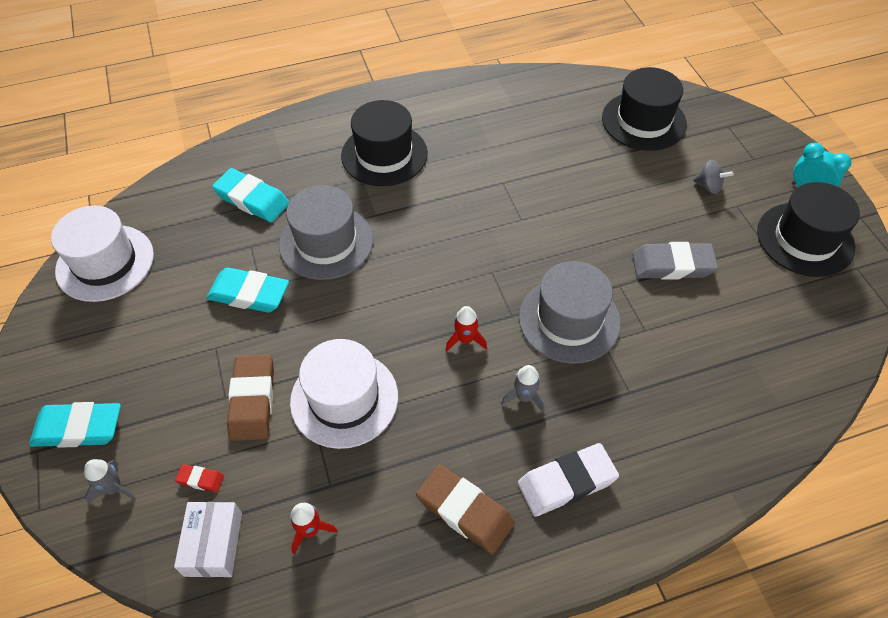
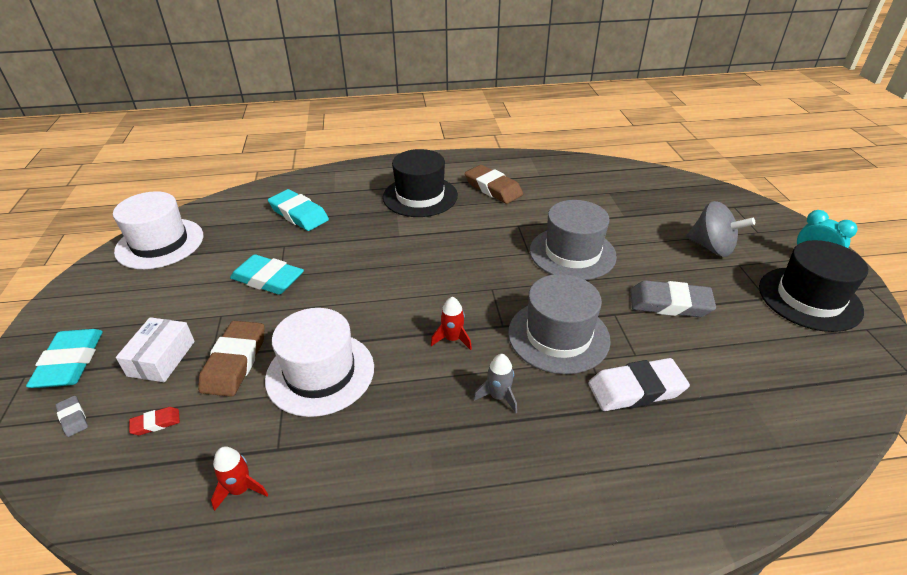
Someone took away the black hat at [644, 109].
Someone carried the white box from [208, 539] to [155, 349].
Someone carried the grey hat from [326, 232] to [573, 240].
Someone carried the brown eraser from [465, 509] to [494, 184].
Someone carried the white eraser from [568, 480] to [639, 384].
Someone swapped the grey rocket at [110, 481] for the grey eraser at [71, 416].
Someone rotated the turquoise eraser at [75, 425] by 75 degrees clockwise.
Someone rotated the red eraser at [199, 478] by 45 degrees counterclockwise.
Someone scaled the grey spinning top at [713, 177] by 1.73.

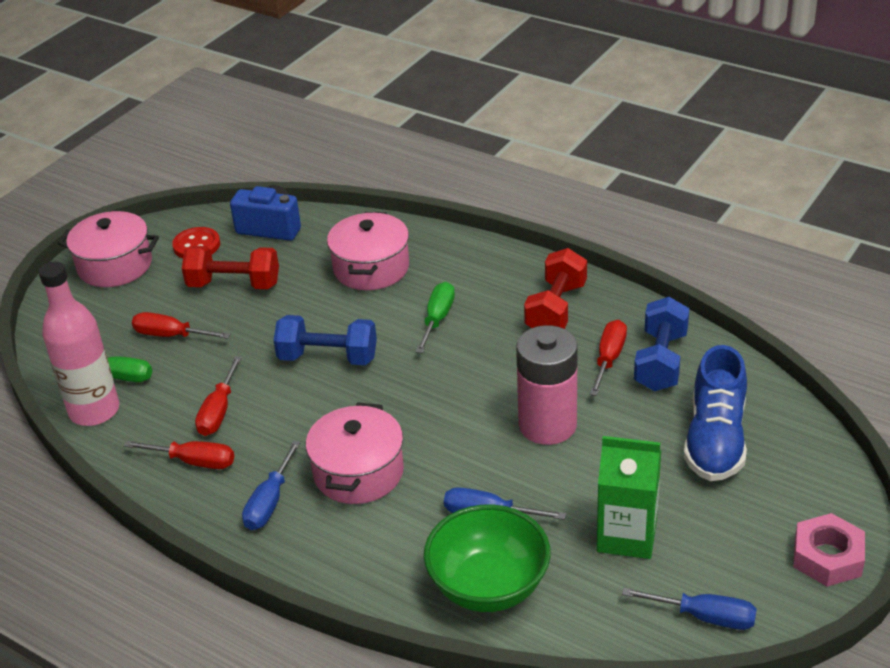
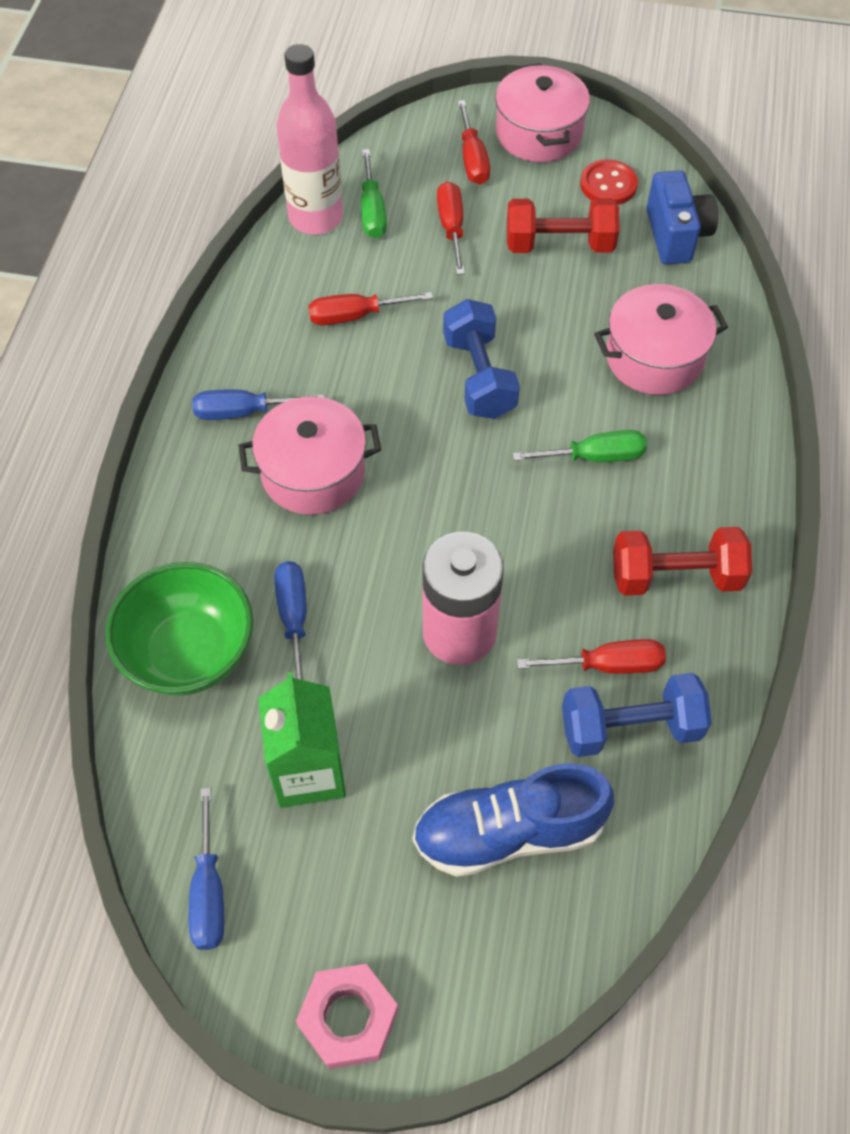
Someone carried the red screwdriver from [178, 455] to [473, 142].
Someone rotated the red dumbbell at [230, 267] by 75 degrees counterclockwise.

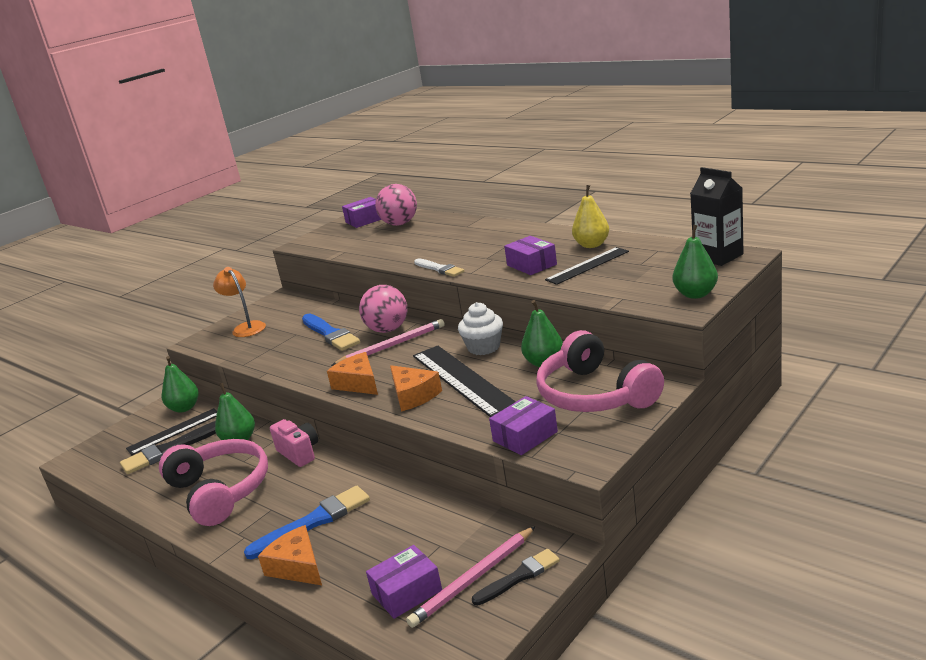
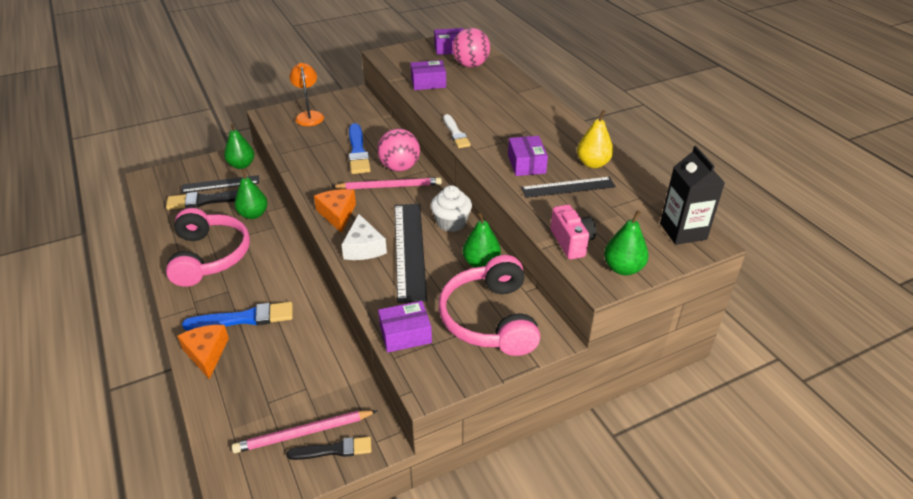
Someone carried the pink camera from [294, 443] to [573, 231].
Someone carried the purple box from [404, 582] to [428, 75].
Someone repainted the orange cheese at [416, 388], which became the white cheese at [364, 237].

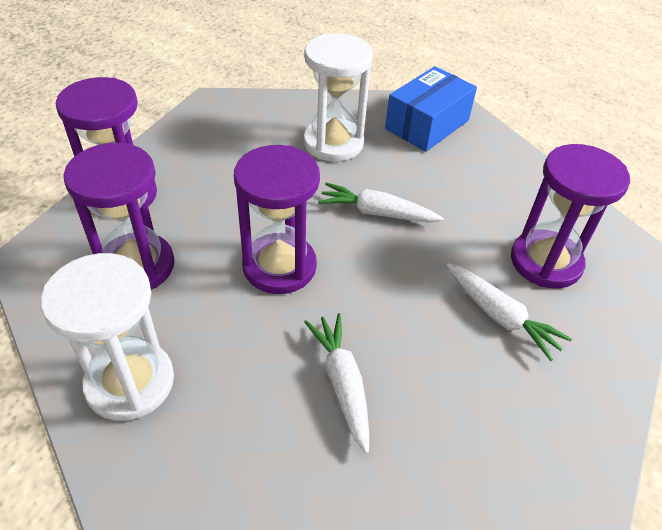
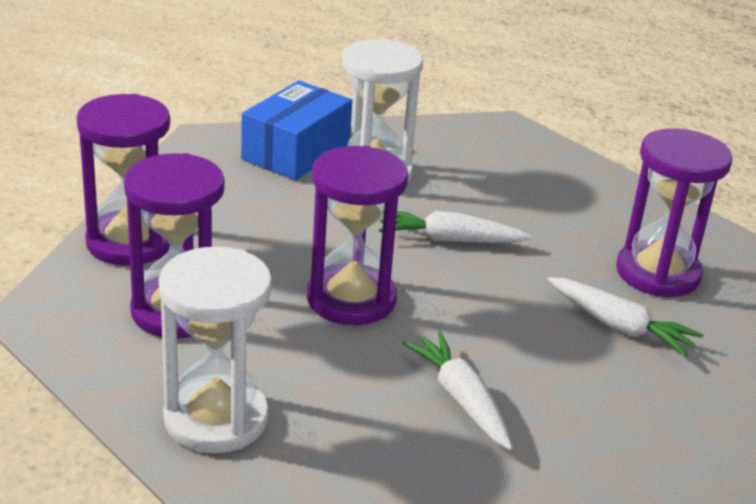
Someone carried the blue box from [431, 109] to [296, 130].

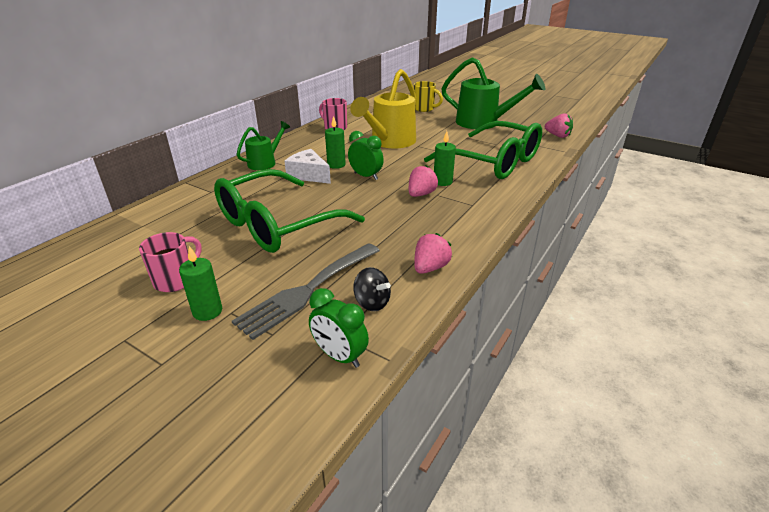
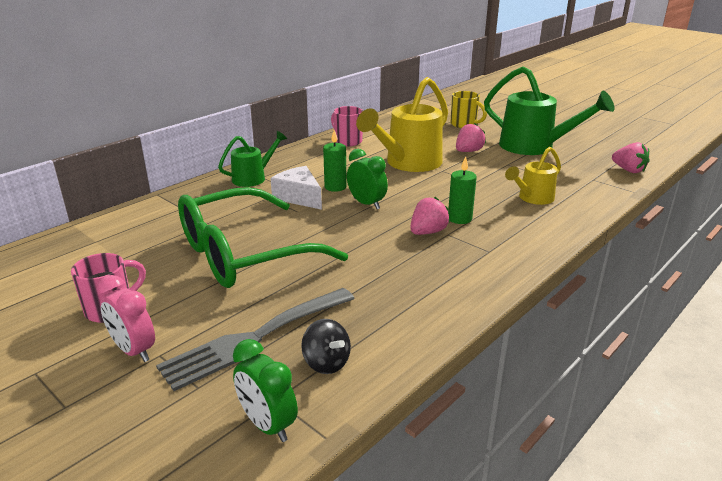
Someone carried the pink strawberry from [433, 253] to [471, 137].
Someone swapped the green candle at [200, 283] for the pink clock at [126, 318].
Someone swapped the green glasses at [483, 150] for the yellow watering can at [533, 176].

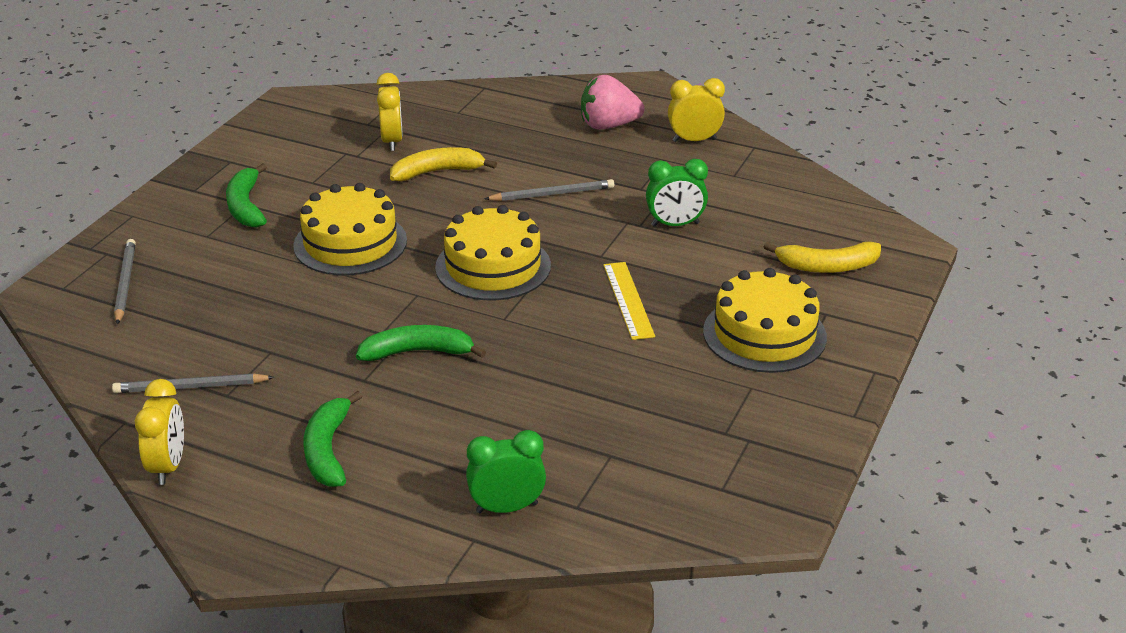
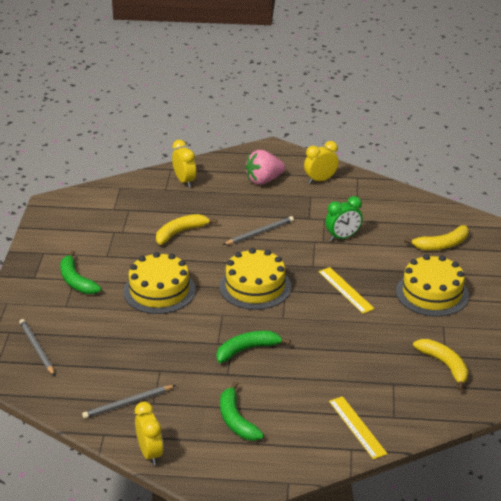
Someone put down the yellow banana at [440, 365].
Someone carried the yellow clock from [390, 112] to [184, 163].
Someone swapped the green clock at [506, 471] for the yellow ruler at [358, 427].

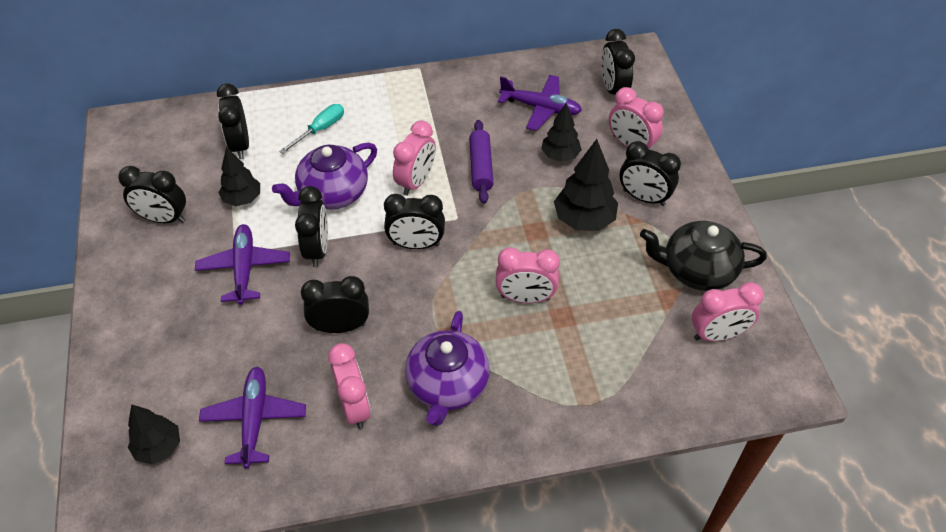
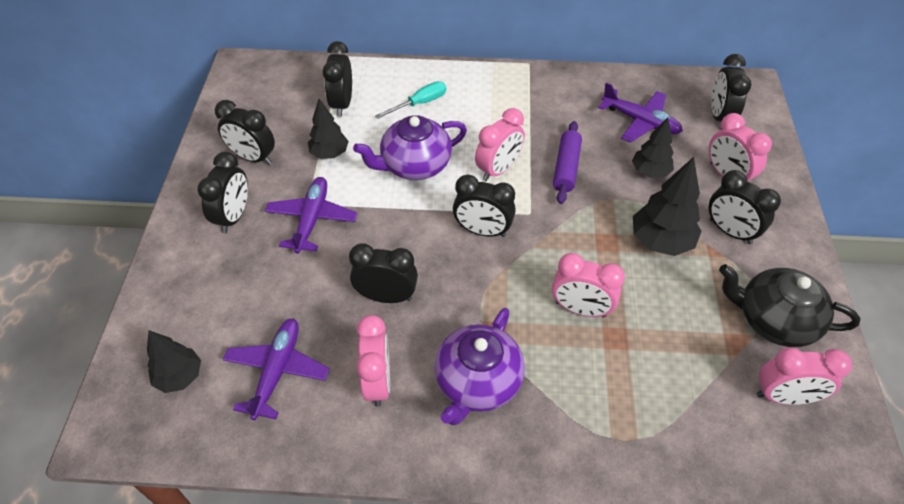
Someone carried the black clock from [311, 226] to [222, 192].

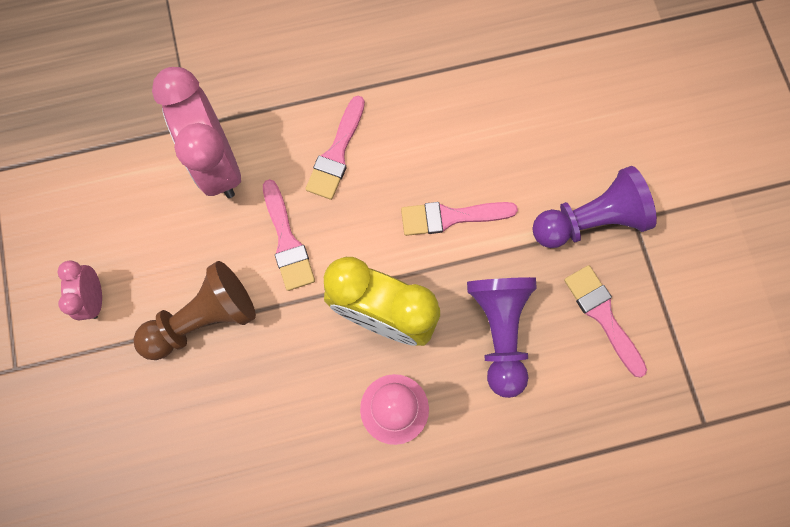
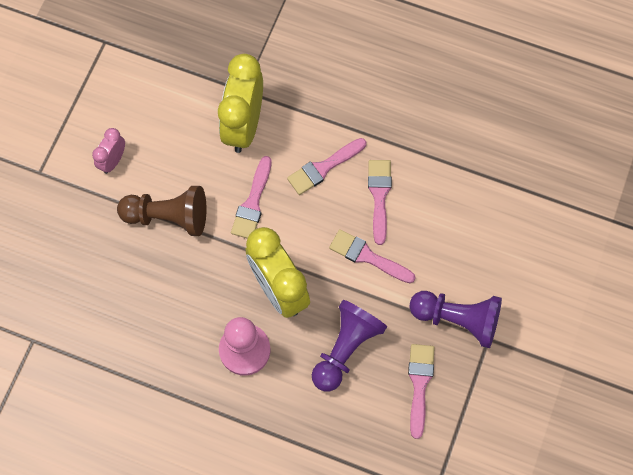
Someone put down the pink brush at [380, 202].
Someone repainted the pink clock at [196, 132], which became the yellow clock at [240, 103].

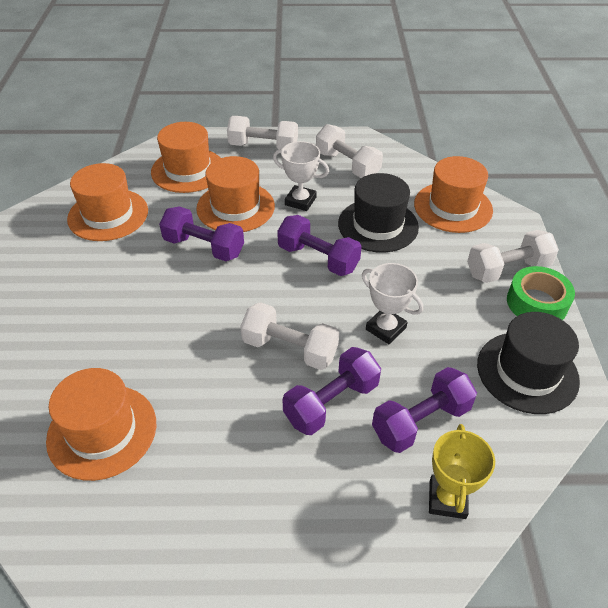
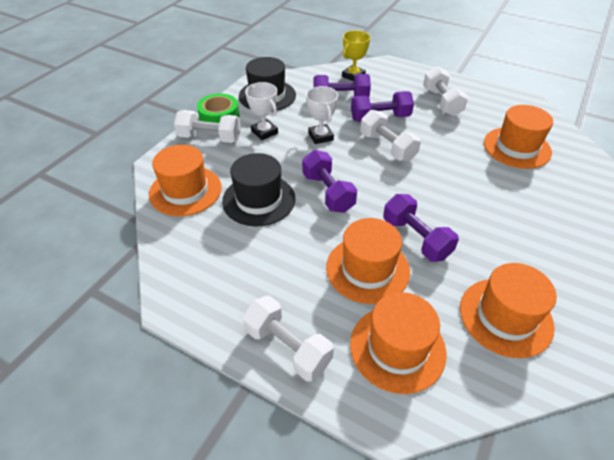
Someone carried the white trophy from [301, 176] to [261, 111].
Someone carried the white dumbbell from [349, 151] to [445, 91].

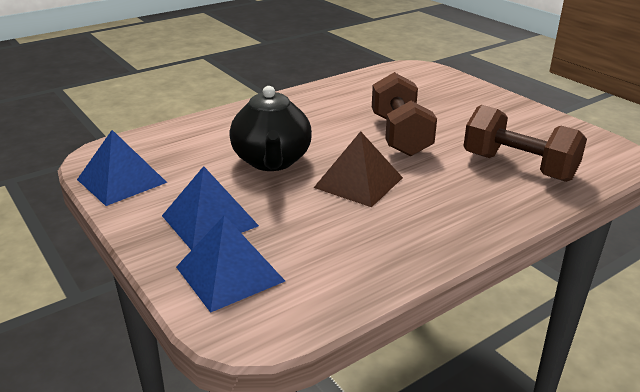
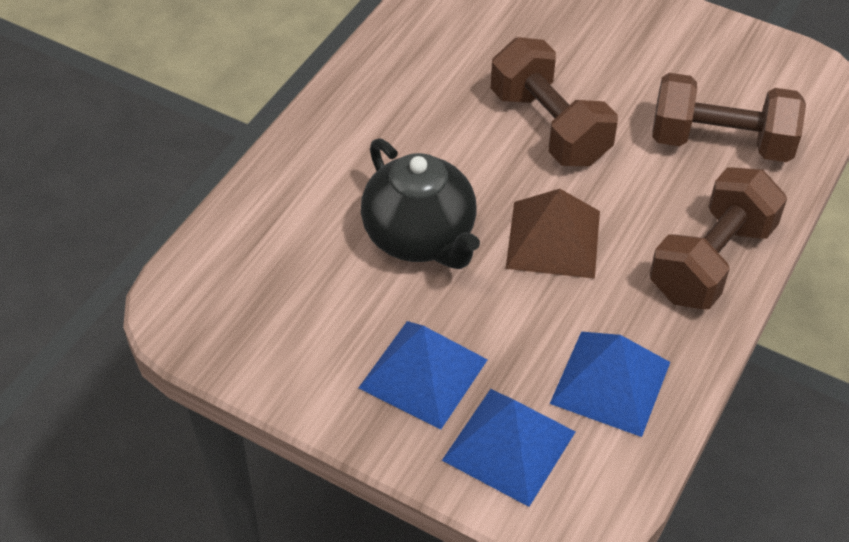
Someone put down the brown dumbbell at [718, 238].
Someone carried the blue pyramid from [122, 168] to [610, 384].

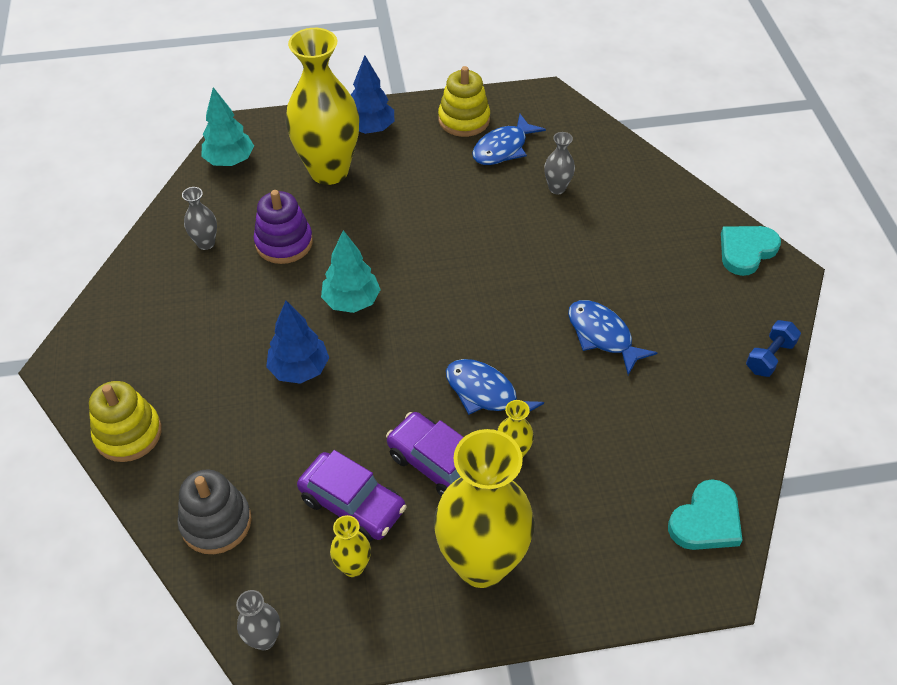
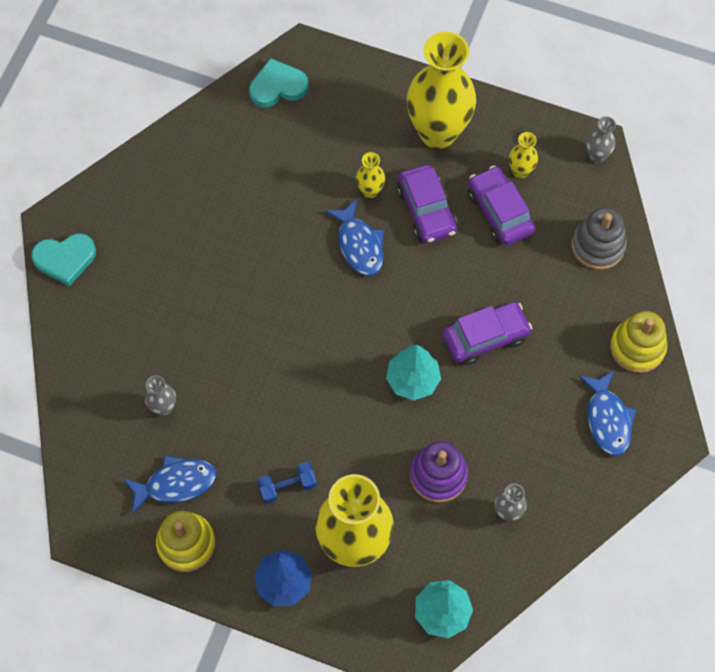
Someone carried the blue fish from [612, 337] to [607, 413].
Someone carried the blue dumbbell from [773, 348] to [287, 483].
Someone swapped the blue tree at [297, 342] for the purple car at [487, 333].

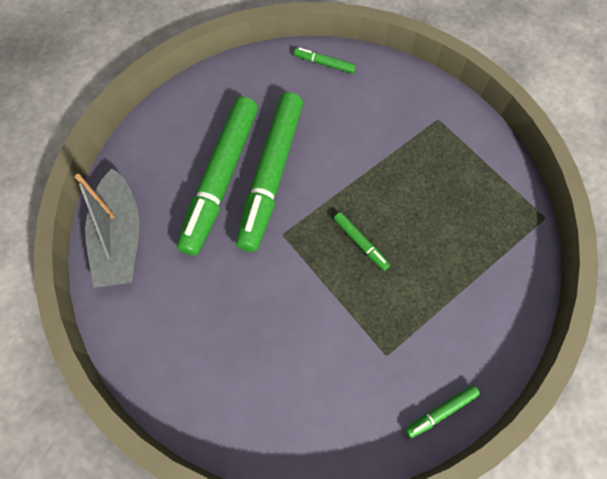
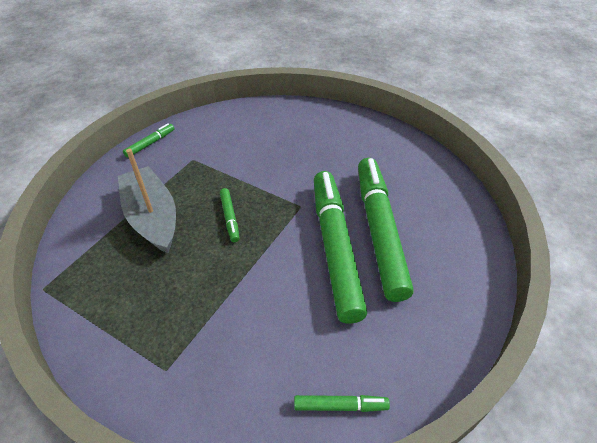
Someone carried the grey boat from [107, 228] to [147, 201].
Someone rotated the green marker at [362, 241] by 135 degrees counterclockwise.

